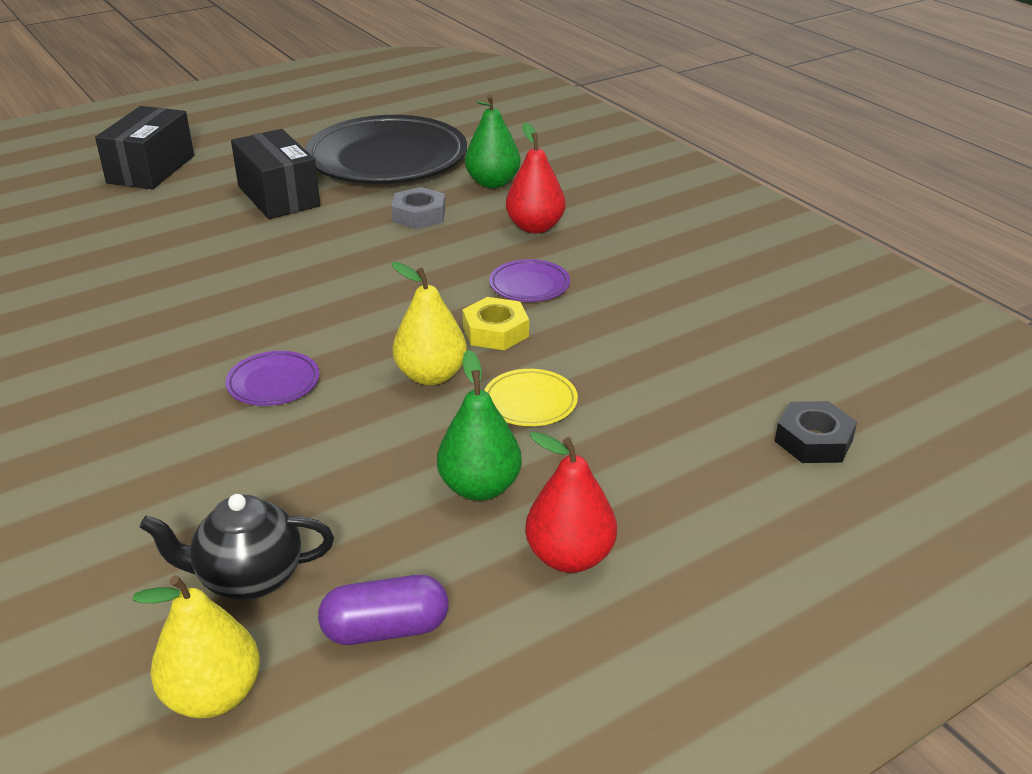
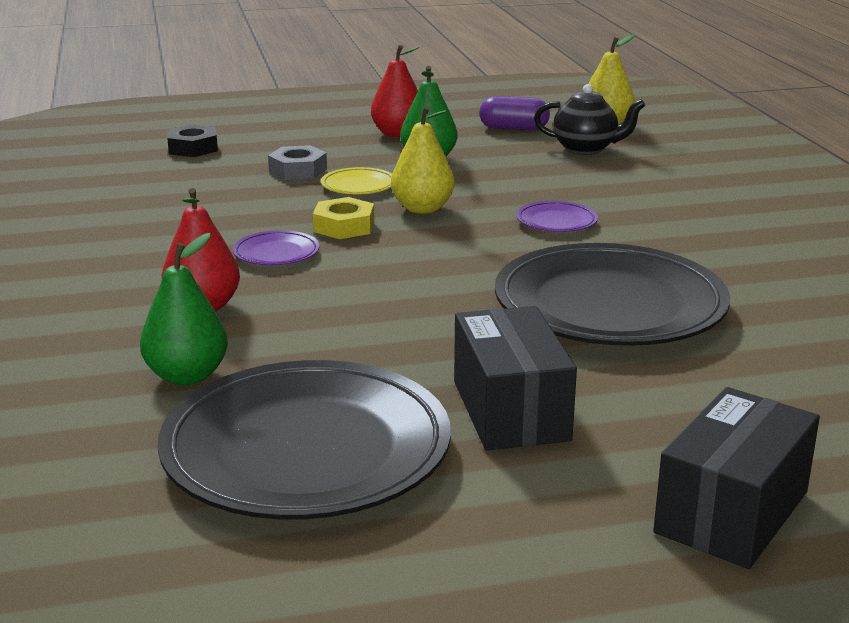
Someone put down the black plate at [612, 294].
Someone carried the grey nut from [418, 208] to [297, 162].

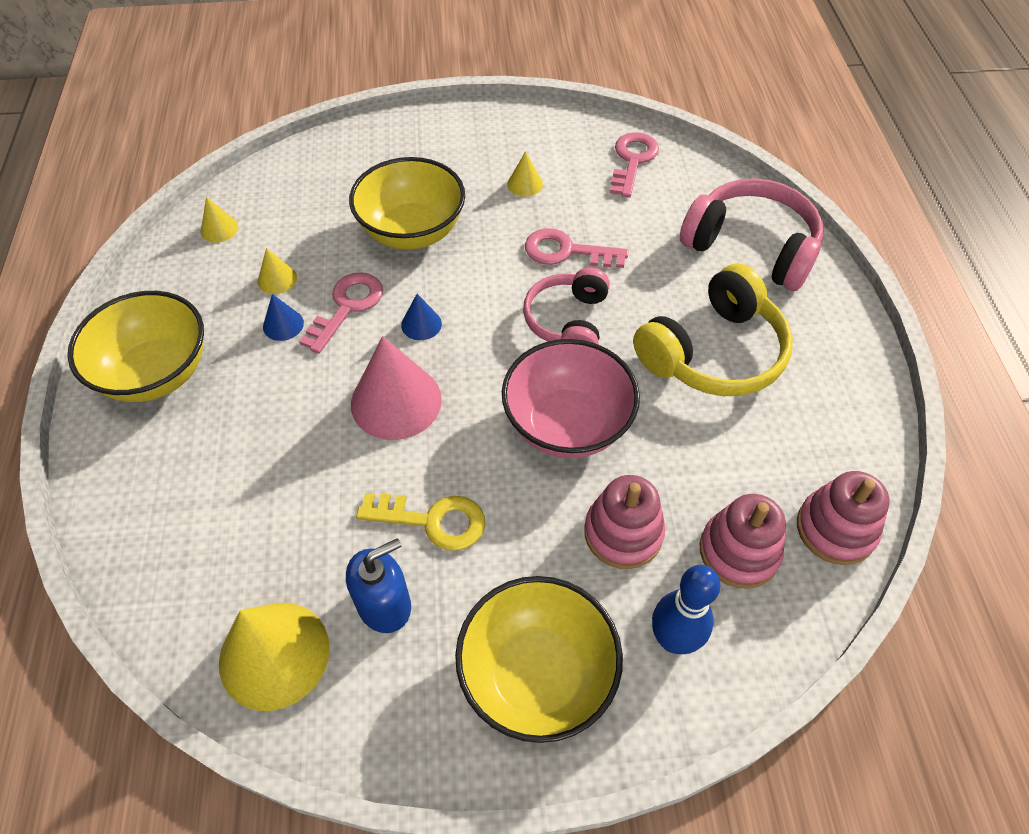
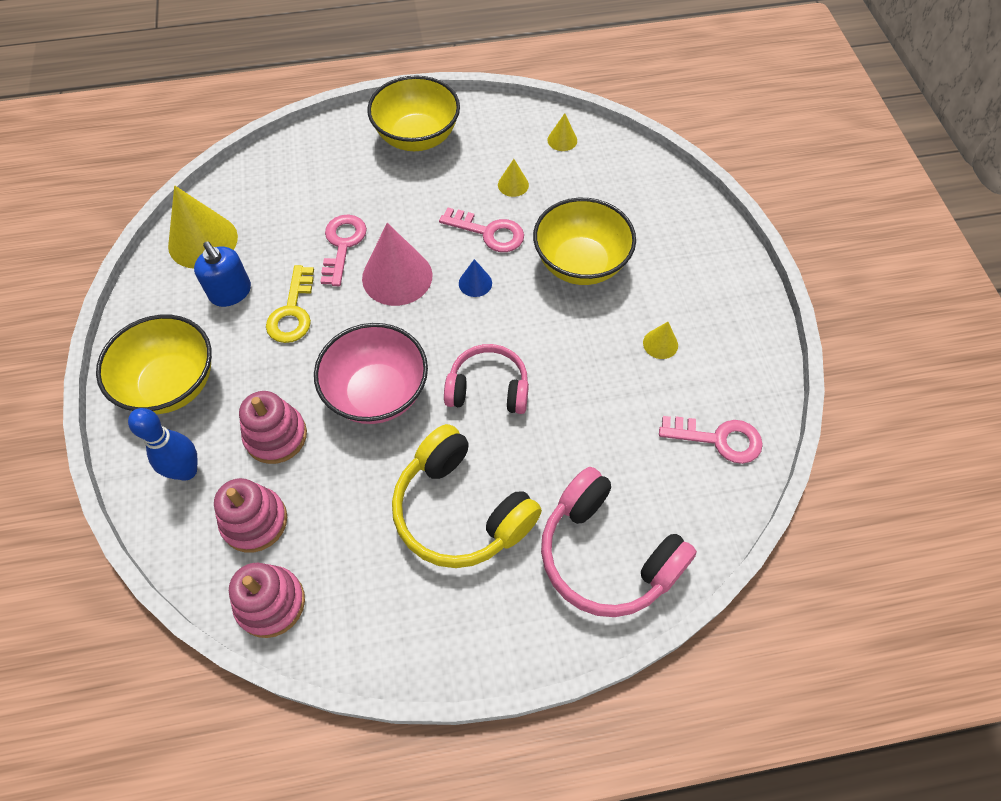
Someone took away the blue cone at [283, 317].
Someone carried the pink key from [576, 248] to [343, 250].
Someone rotated the pink headphones at [751, 234] by 105 degrees clockwise.

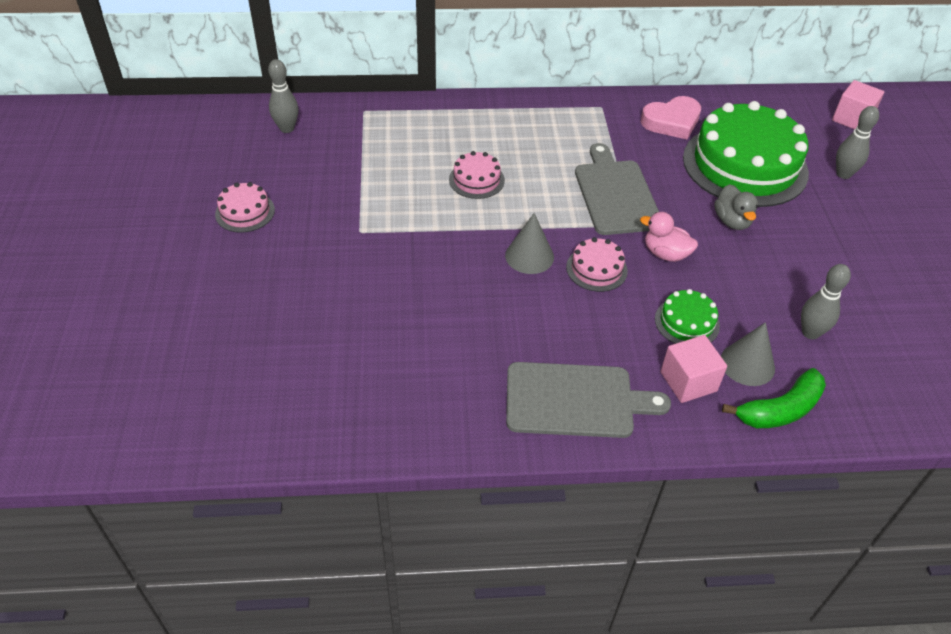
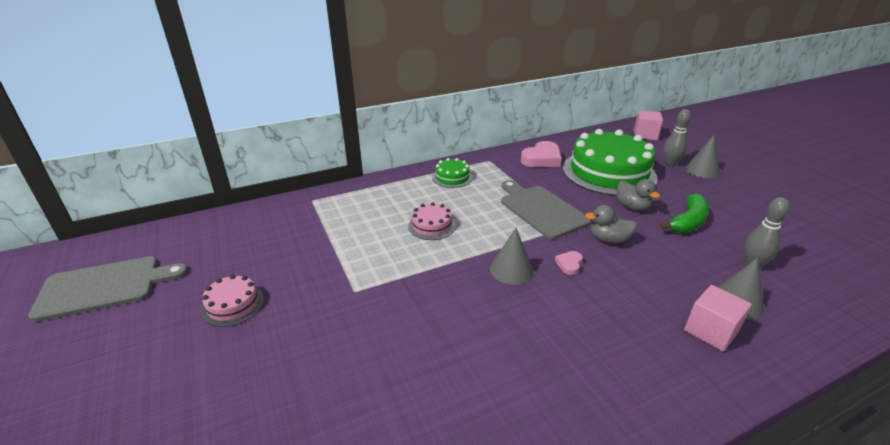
Someone took away the grey bowling pin at [283, 96].
Someone put down the grey cone at [702, 156].
Someone carried the grey cutting board from [588, 400] to [108, 289].
Someone carried the green cake from [687, 316] to [452, 173].
Someone carried the green banana from [774, 398] to [684, 213].
Someone swapped the pink cake at [597, 264] for the pink heart at [569, 263].
Someone repainted the pink duck at [669, 237], which became the grey duck at [611, 224].

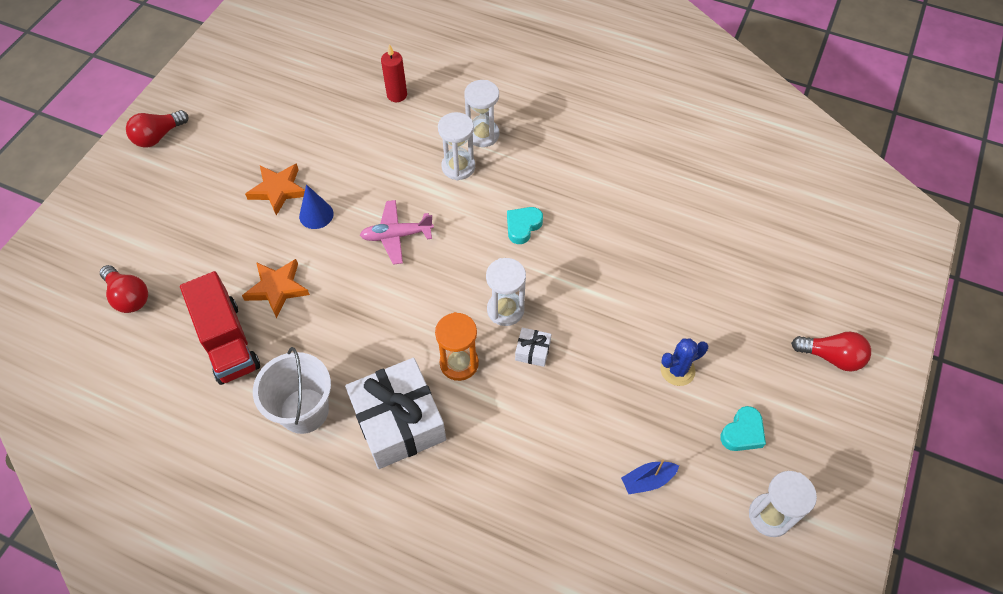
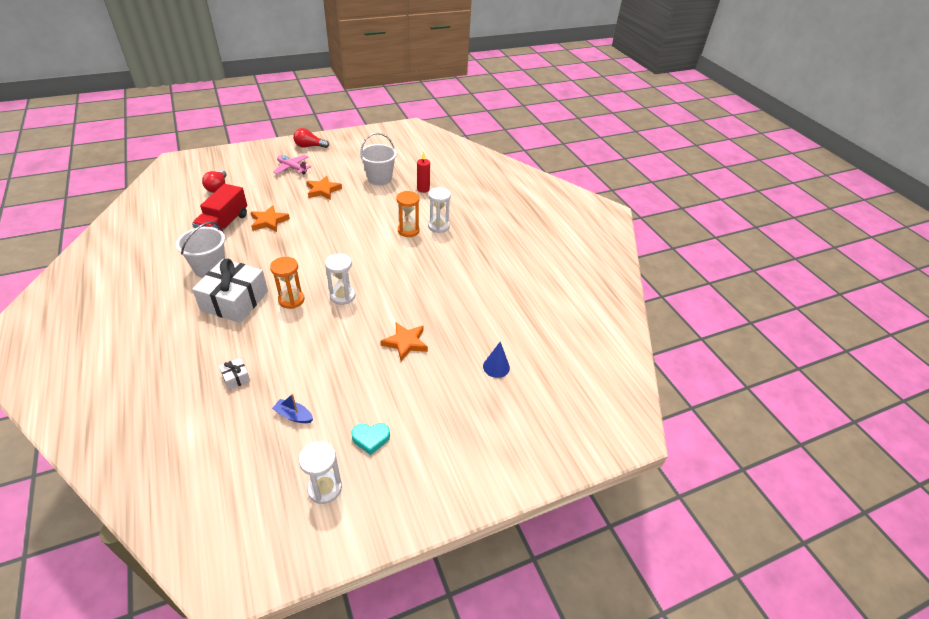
Someone took away the turquoise heart at [525, 225].
Someone took away the blue cactus at [684, 362].
Someone took away the red light bulb at [831, 351].
Someone put down the white bucket at [378, 159].
Someone put down the orange star at [404, 341].
Someone carried the blue cone from [316, 206] to [496, 359].
Someone carried the pink plane from [397, 232] to [292, 164].
Someone carried the white gift from [533, 347] to [234, 374].
Someone repainted the white hourglass at [456, 146], which became the orange hourglass at [408, 214].

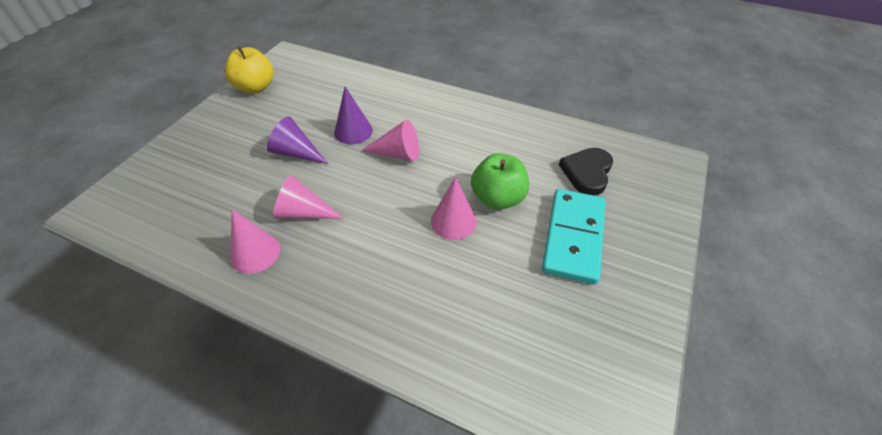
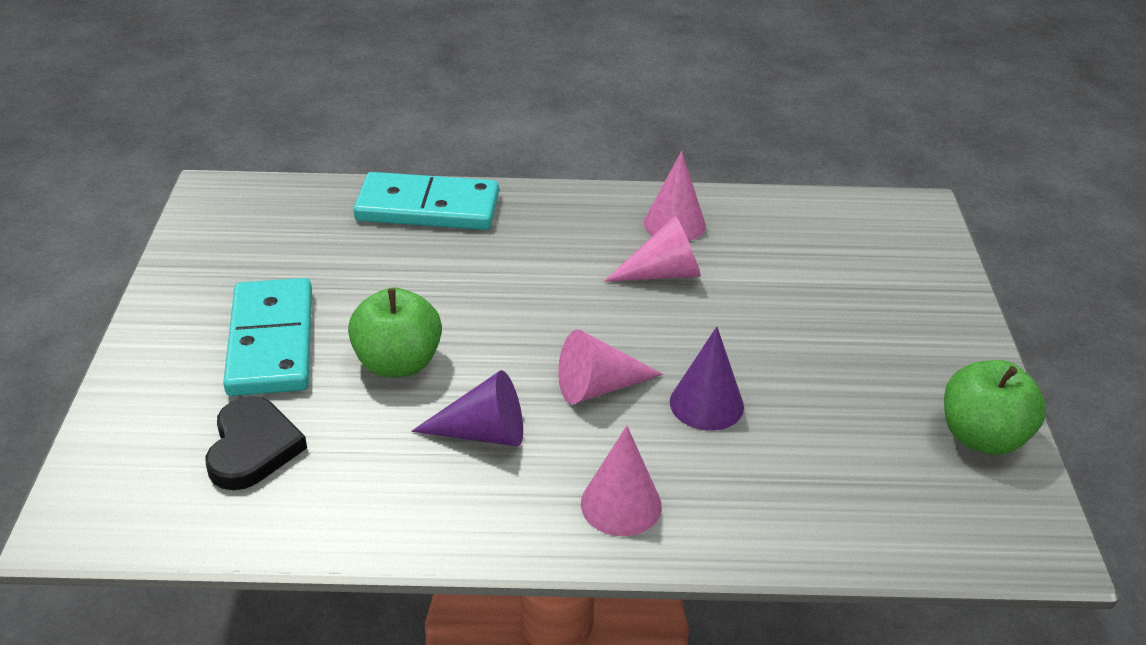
Someone put down the turquoise domino at [426, 201].
Someone carried the purple cone from [297, 140] to [467, 408].
Someone carried the pink cone from [454, 208] to [621, 481].
Someone repainted the yellow apple at [249, 69], which became the green apple at [995, 407].

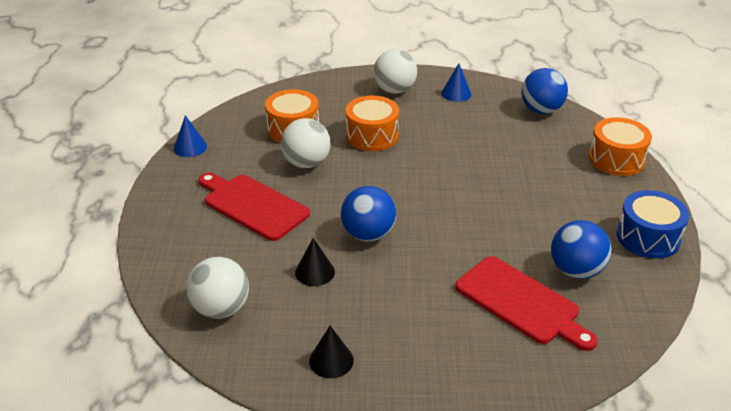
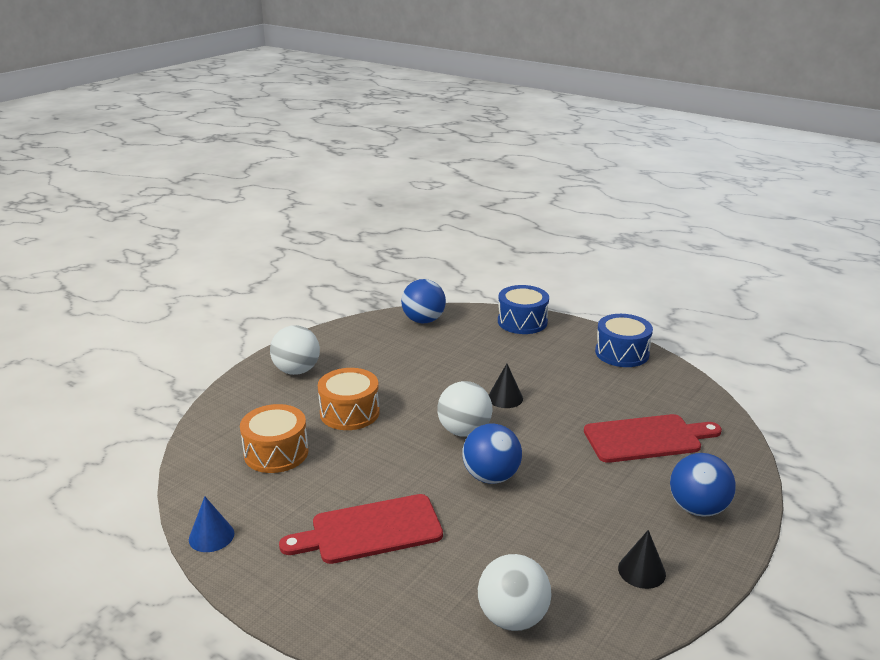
Someone took away the blue cone at [456, 82].
Someone carried the white ball from [306, 143] to [464, 409].
Someone carried the black cone from [315, 262] to [506, 386].
Someone carried the blue ball from [581, 249] to [703, 485].
Someone repainted the orange drum at [620, 146], which became the blue drum at [523, 309].

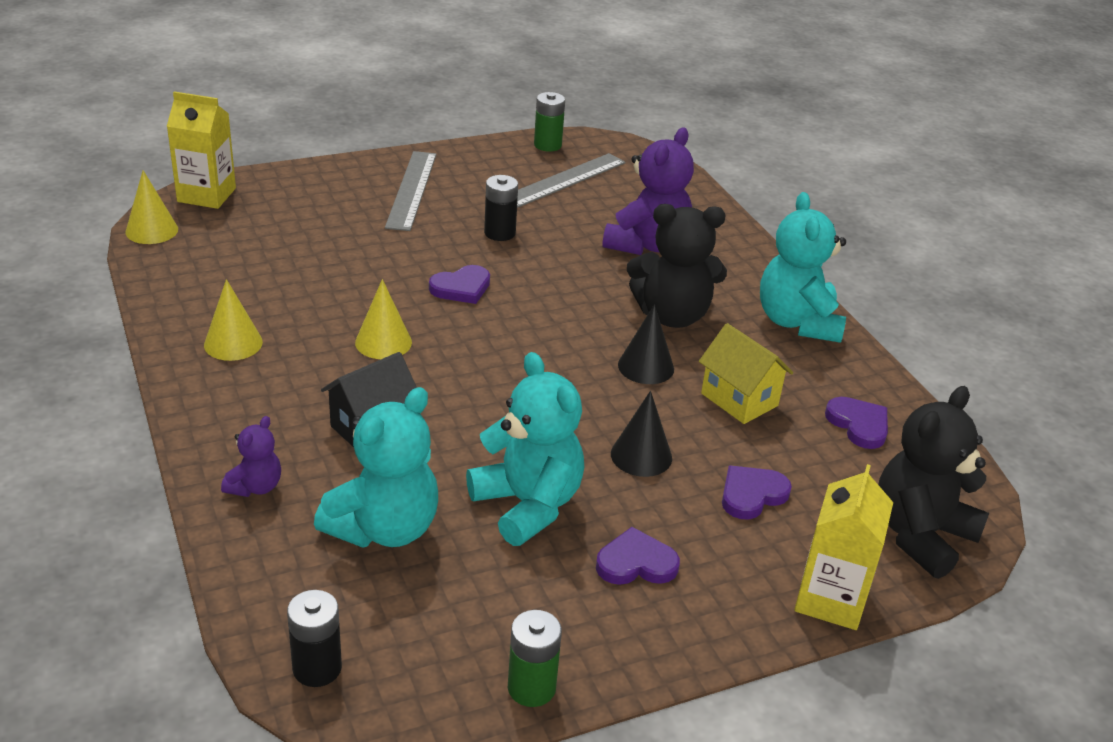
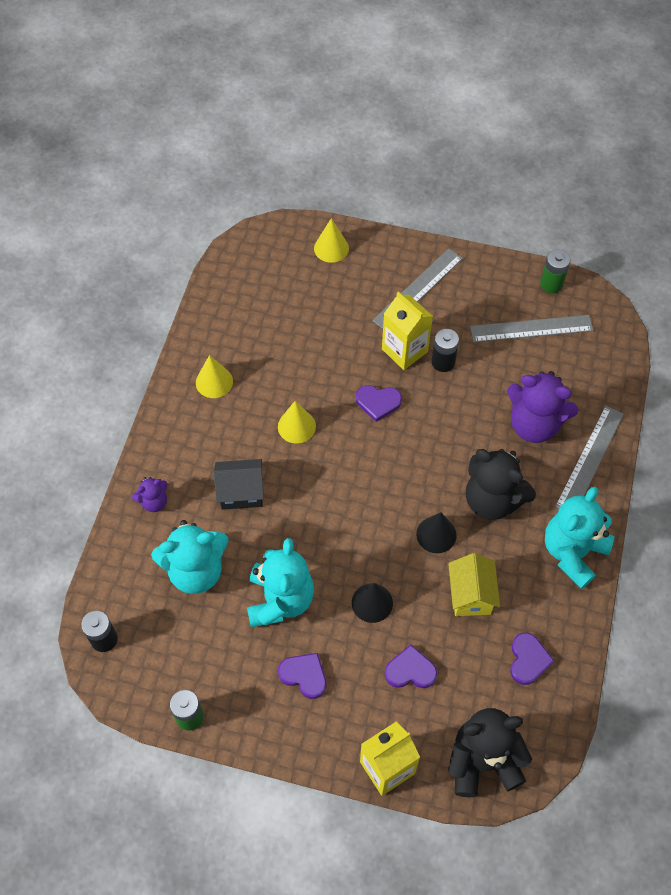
Someone put down the grey ruler at [589, 457].
Someone carried the yellow cone from [152, 207] to [331, 240].
Someone carried the yellow carton from [201, 150] to [407, 331].
Someone rotated the purple teddy bear at [648, 191] by 45 degrees clockwise.

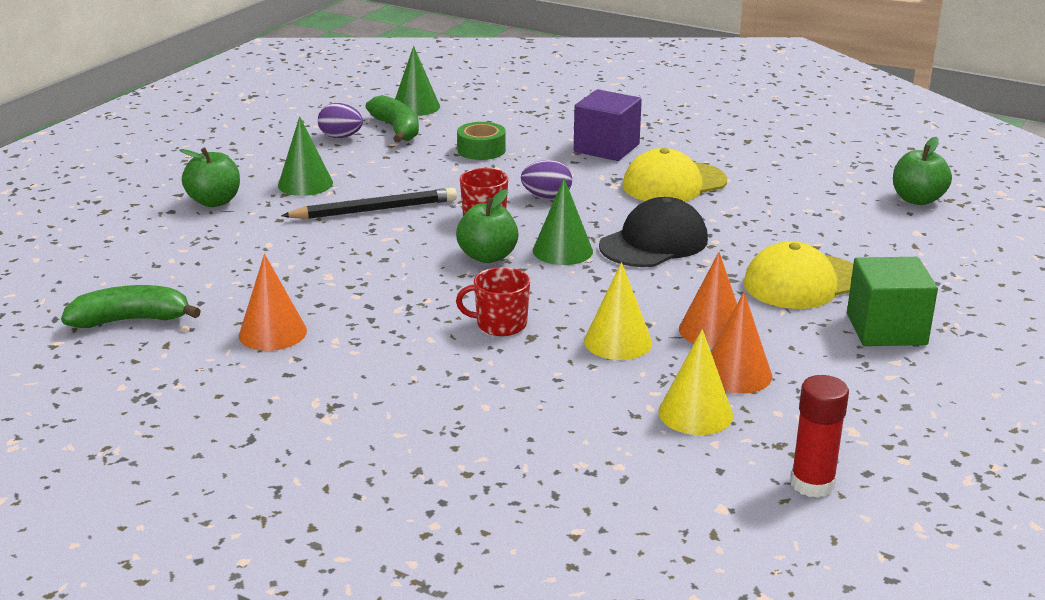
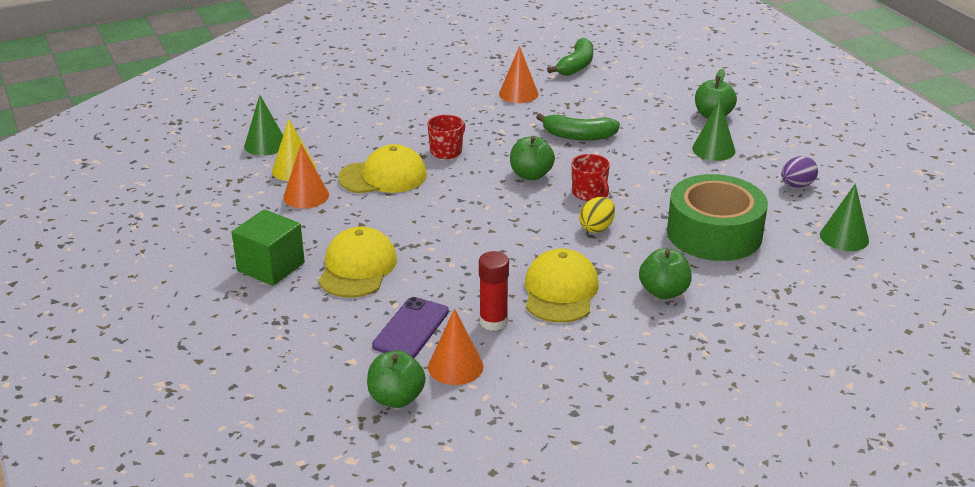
Someone took away the black pencil at [369, 203].
Someone took away the black cap at [653, 232].
Someone put down the purple phone at [410, 327].
Someone carried the green banana from [392, 119] to [578, 127].
Someone carried the green cone from [563, 221] to [263, 125].
Someone carried the orange cone from [708, 300] to [456, 346].
Someone carried the red glue stick from [820, 436] to [494, 291].
Someone swapped the purple cube at [608, 125] for the green apple at [665, 273].
Someone swapped the yellow cone at [618, 311] for the yellow cap at [382, 168].
Someone repainted the purple egg at [546, 179], which became the yellow egg at [597, 215].
Someone scaled the green tape at [481, 141] by 2.12.

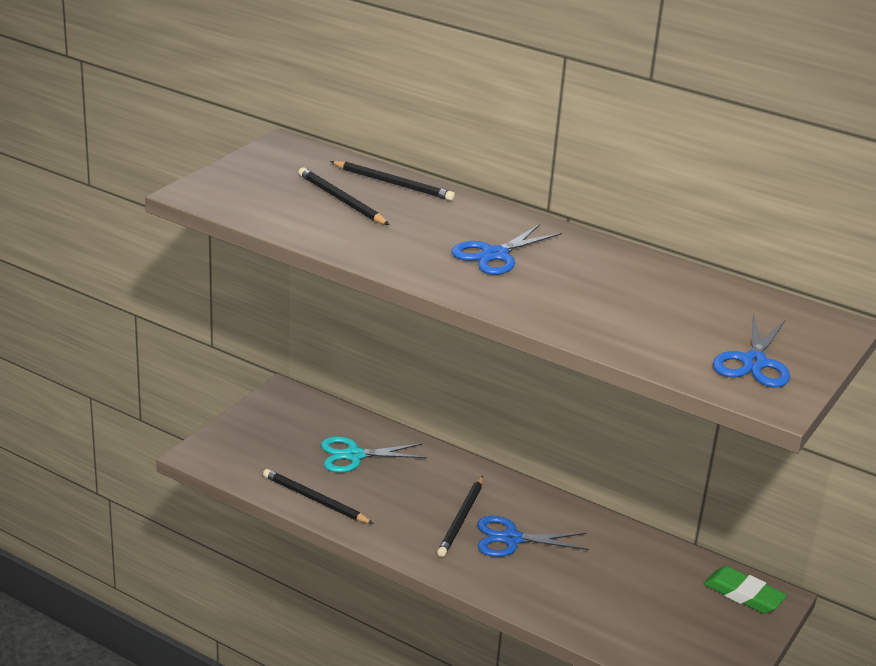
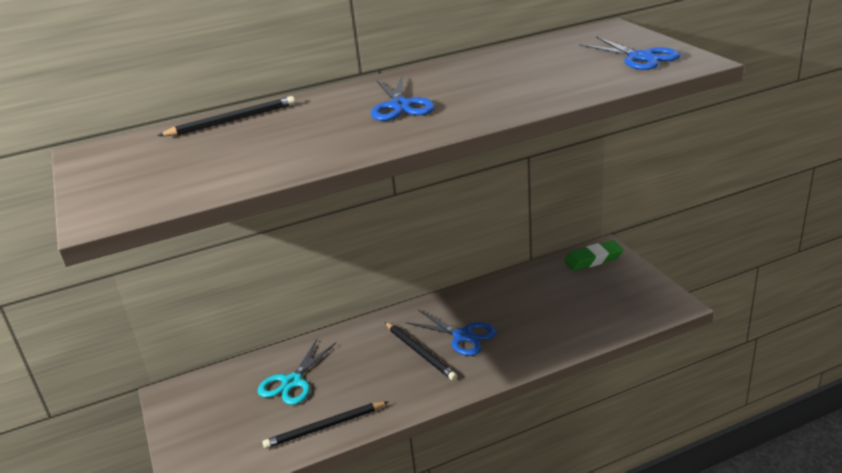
Someone took away the black pencil at [343, 196].
Someone rotated the blue scissors at [533, 536] by 90 degrees counterclockwise.

